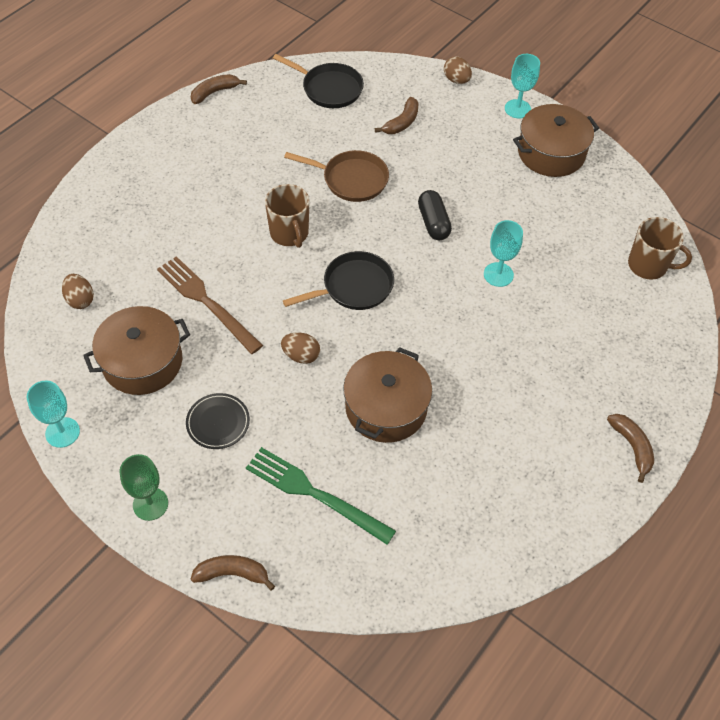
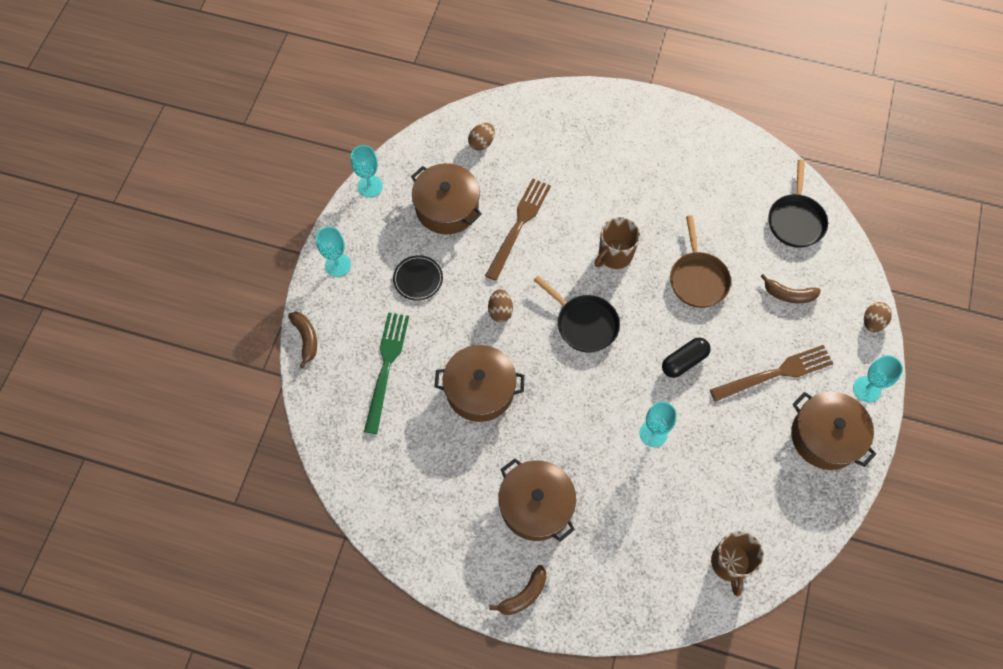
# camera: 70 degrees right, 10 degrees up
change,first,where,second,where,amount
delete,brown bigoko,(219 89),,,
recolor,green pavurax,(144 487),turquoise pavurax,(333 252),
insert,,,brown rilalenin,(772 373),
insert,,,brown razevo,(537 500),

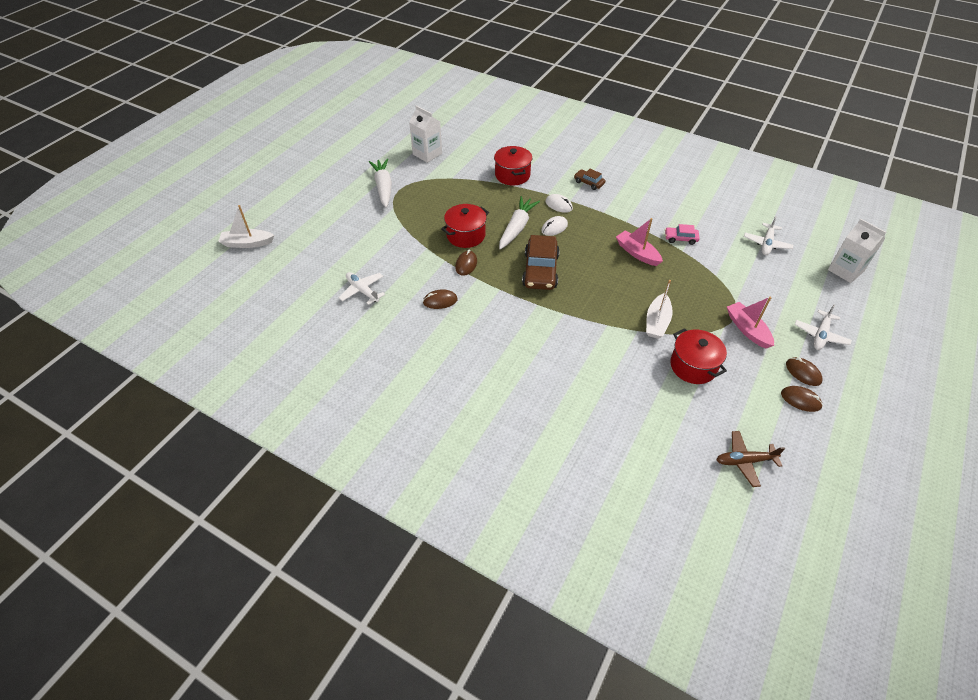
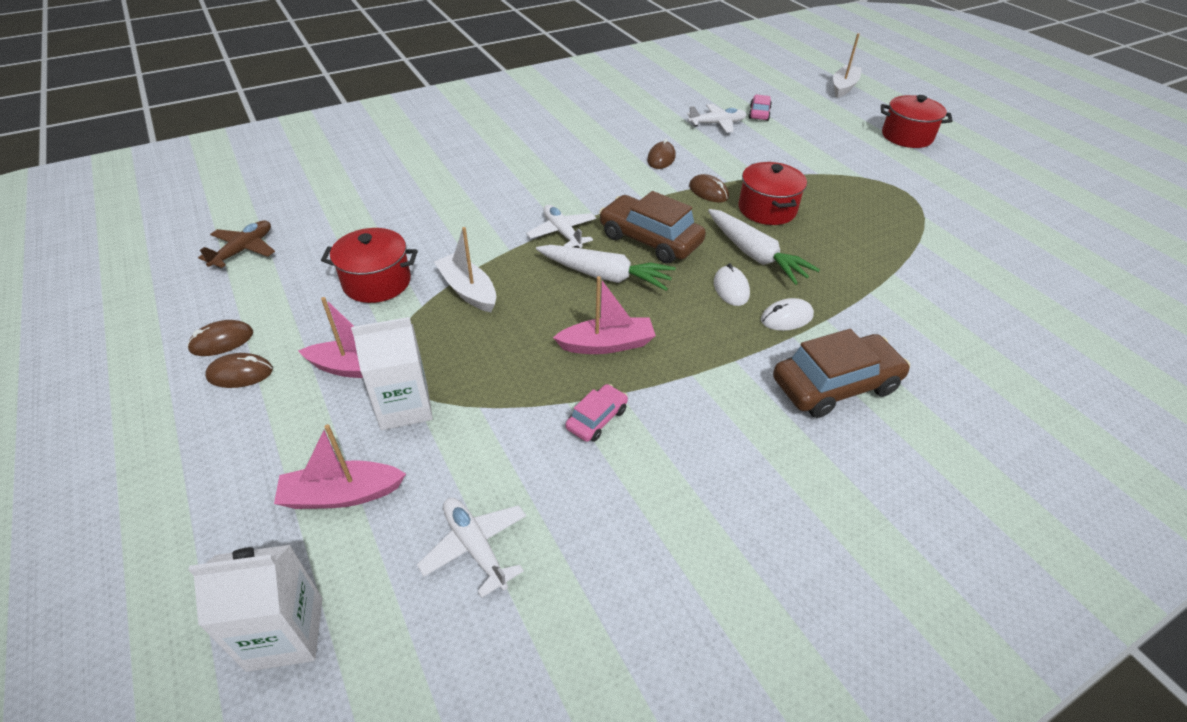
# camera: 120 degrees right, 5 degrees down
change,first,where,second,where,amount
move,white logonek,(425 134),,(392 373),
move,red razevo,(513 165),,(916 121),
move,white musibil,(380 183),,(606 268),
resize,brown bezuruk,(589 179),,(841 373),x1.96
move,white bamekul,(823 327),,(561 226),
insert,,,pink bezuruk,(760 107),
insert,,,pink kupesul,(340 466),

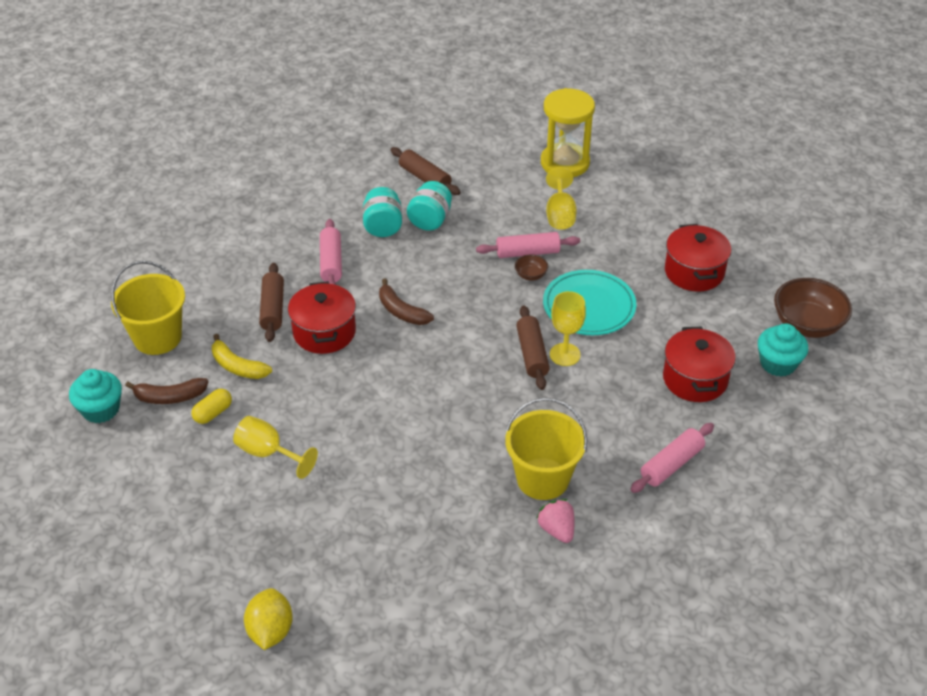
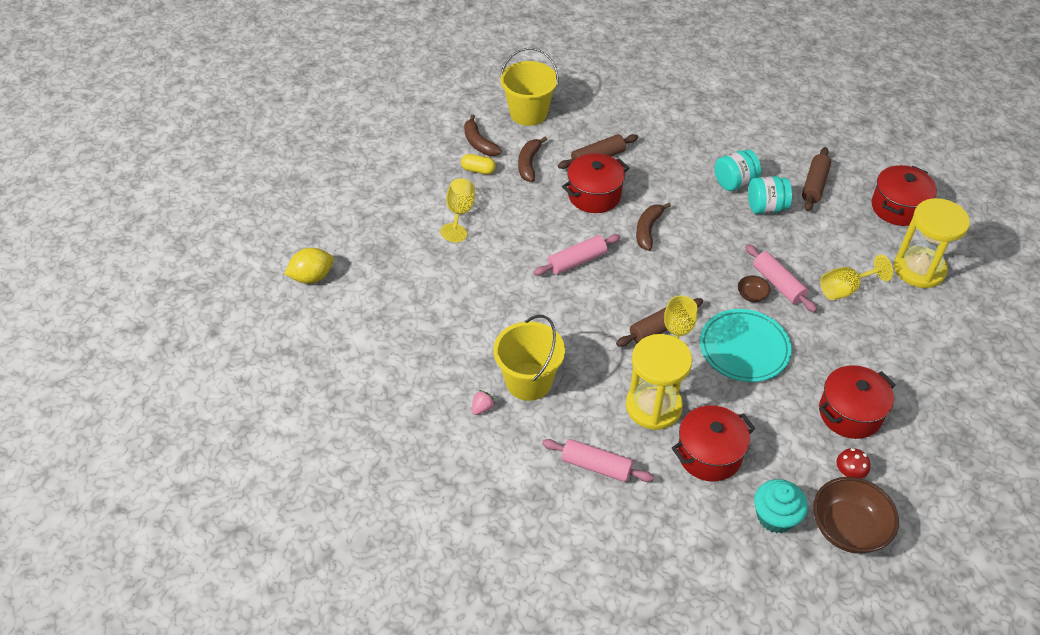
# camera: 65 degrees right, 5 degrees up
change,first,where,second,where,amount
move,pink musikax,(331 252),,(577 255),
recolor,yellow bigoko,(242 356),brown bigoko,(532 159),
delete,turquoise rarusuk,(95 396),,,
resize,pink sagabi,(555 521),,(483 402),x0.67
insert,,,red razevo,(904 195),
insert,,,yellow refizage,(659 382),
insert,,,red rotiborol,(853 463),

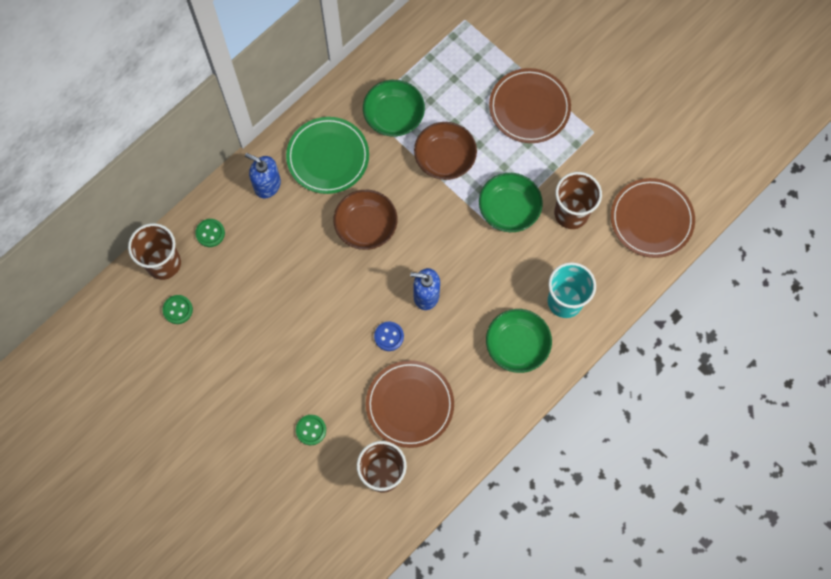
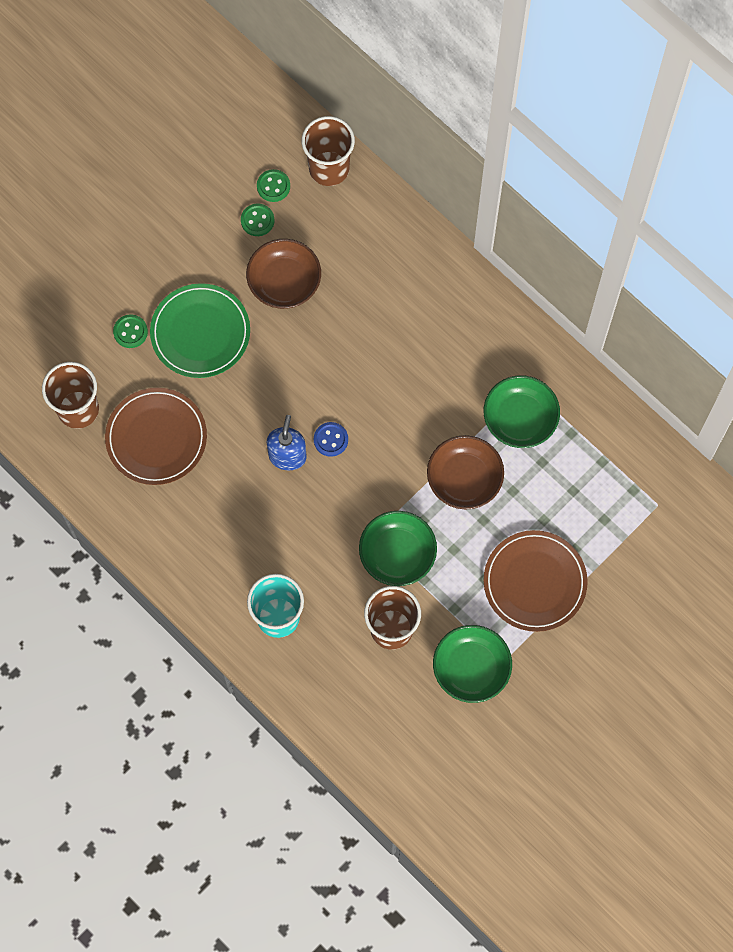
# camera: 90 degrees right, 0 degrees up
change,first,where,second,where,amount
move,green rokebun,(327 155),,(200 330),
delete,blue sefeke,(263 175),,,
delete,brown rokebun,(653 218),,,
move,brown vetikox,(365 220),,(283 274),
move,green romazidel,(210 233),,(257 220),
move,green vetikox,(519 341),,(472 664),
move,blue romazidel,(389 336),,(331 439),

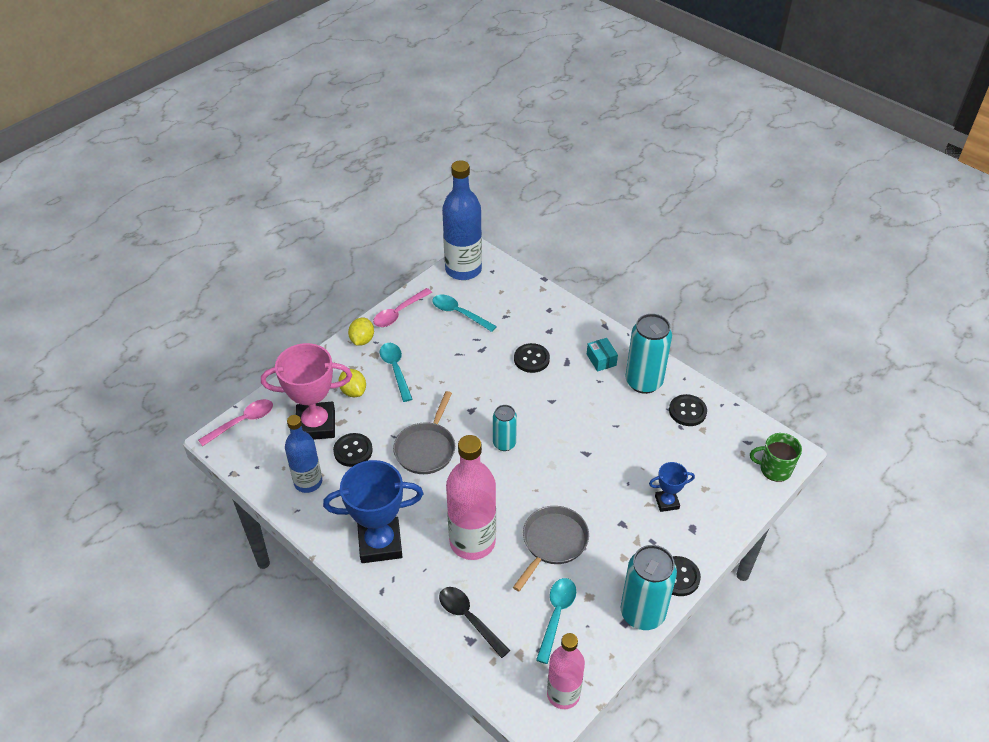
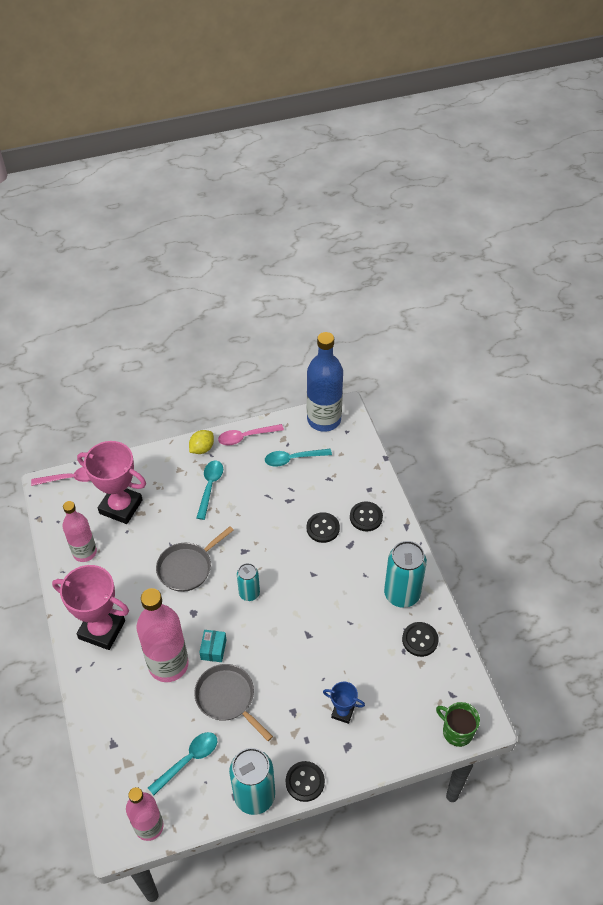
# camera: 30 degrees right, 5 degrees up
change,first,where,second,where,amount
rotate,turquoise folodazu,(464 313),,(298 458),75 degrees counterclockwise
move,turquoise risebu,(602 355),,(213 646),
delete,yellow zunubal,(352 383),,,
recolor,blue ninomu,(303 454),pink ninomu,(80 531),
move,black romazidel,(353 450),,(366 517),
recolor,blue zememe,(373 511),pink zememe,(90 607),
rotate,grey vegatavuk,(551 548),,(233 702),105 degrees counterclockwise
delete,black folodazu,(474 622),,,

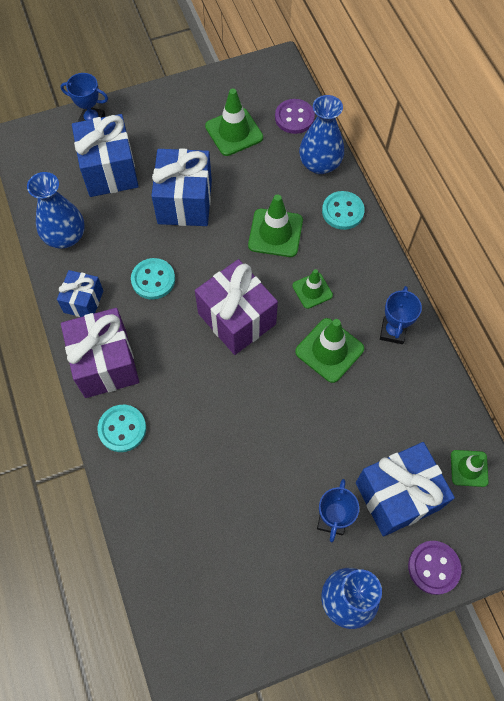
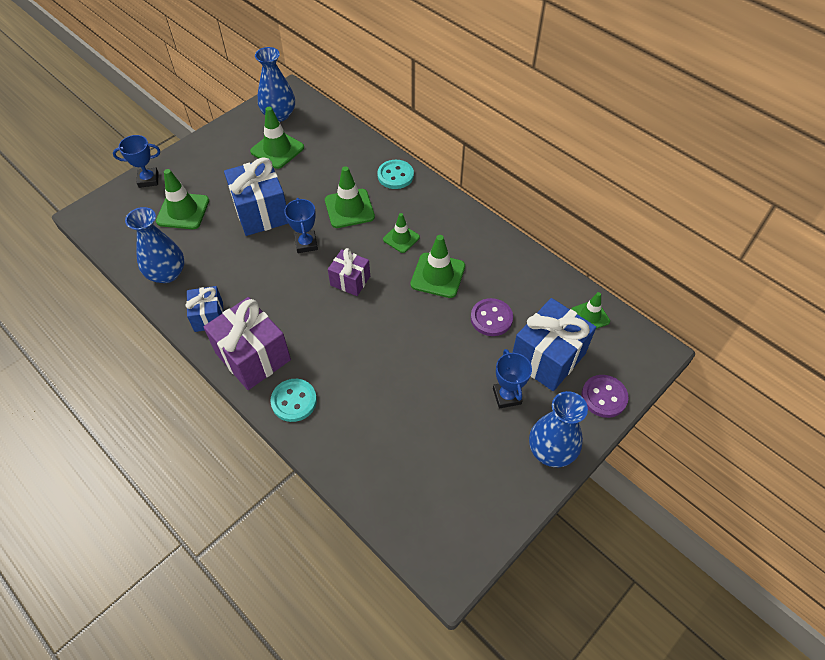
# camera: 25 degrees left, 10 degrees down
change,first,where,second,where,amount
move,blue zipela,(321 134),,(275 84),
move,purple romazidel,(295 116),,(492 317),
replace,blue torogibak,(105 155),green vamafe,(182 199),
delete,turquoise romazidel,(153 278),,,
resize,purple torogibak,(236 307),,(349 272),x0.58
move,blue zememe,(401 315),,(301 225),

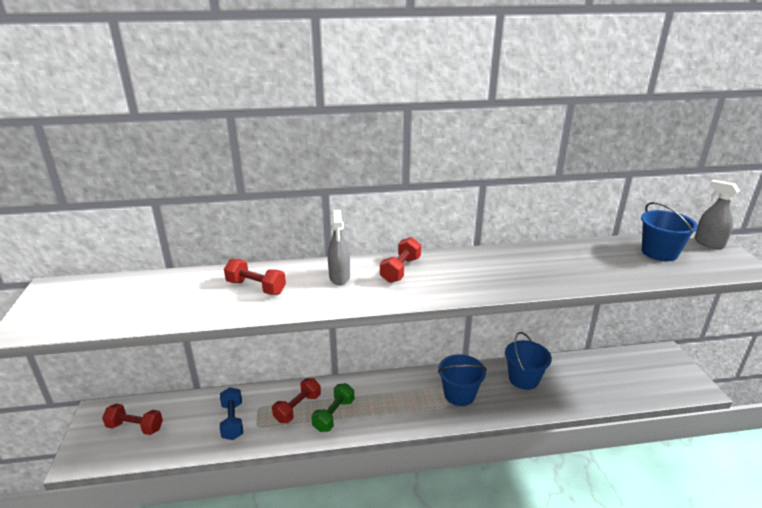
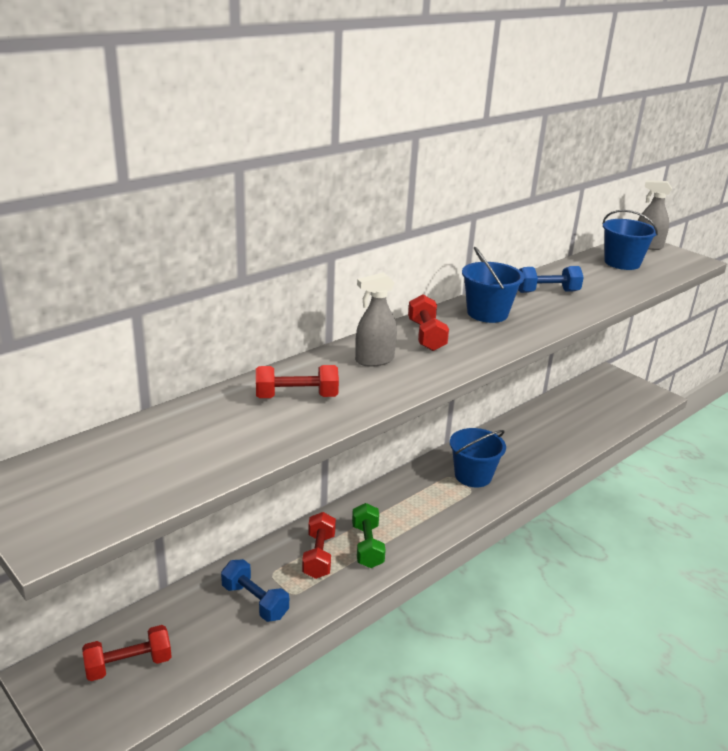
# camera: 35 degrees left, 0 degrees up
change,first,where,second,where,amount
rotate,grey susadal,(339 247),,(376 319),105 degrees clockwise
move,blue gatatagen,(528 361),,(493 285),
insert,,,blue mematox,(551 279),

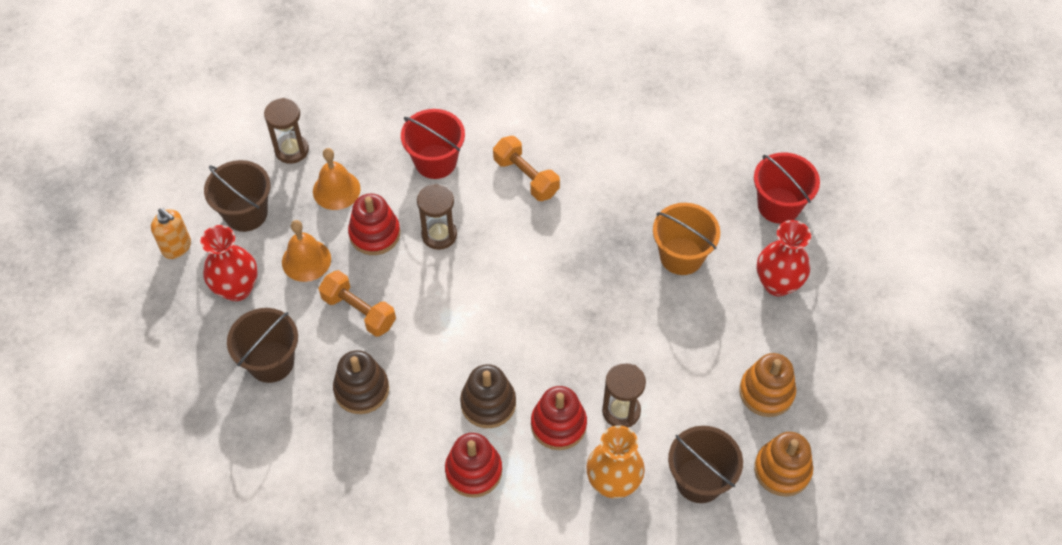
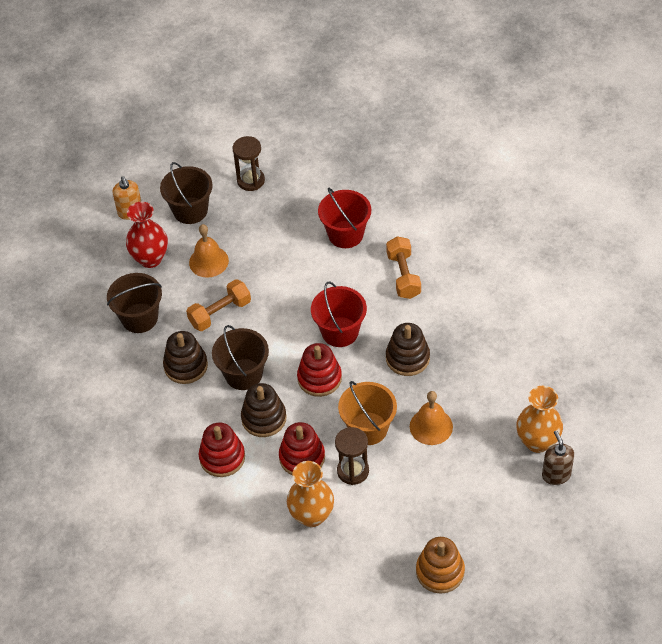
# camera: 35 degrees right, 5 degrees down
change,first,where,second,where,amount
move,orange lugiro,(337 179),,(431 418),
move,red gatatagen,(787 188),,(339 314),
delete,brown refizage,(437 217),,,
move,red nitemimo,(374 224),,(319 370),
move,orange gatatagen,(686 239),,(367 413),
recolor,red zipela,(784 258),orange zipela,(539 419),
rotate,orange mematox,(357 303),,(218 305),75 degrees clockwise
delete,orange nitemimo,(767 385),,,
move,brown gatatagen,(705 464),,(240 357),
insert,,,brown nitemimo,(408 349),
insert,,,brown sefeke,(558 457),

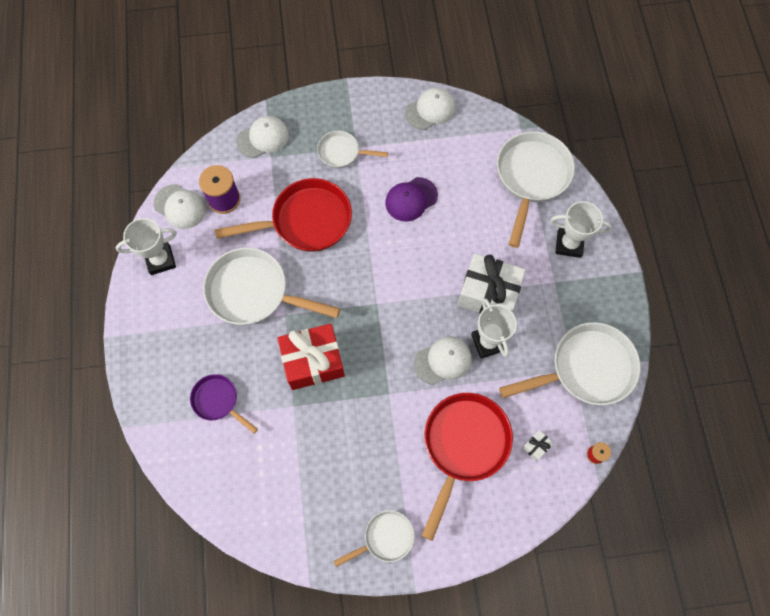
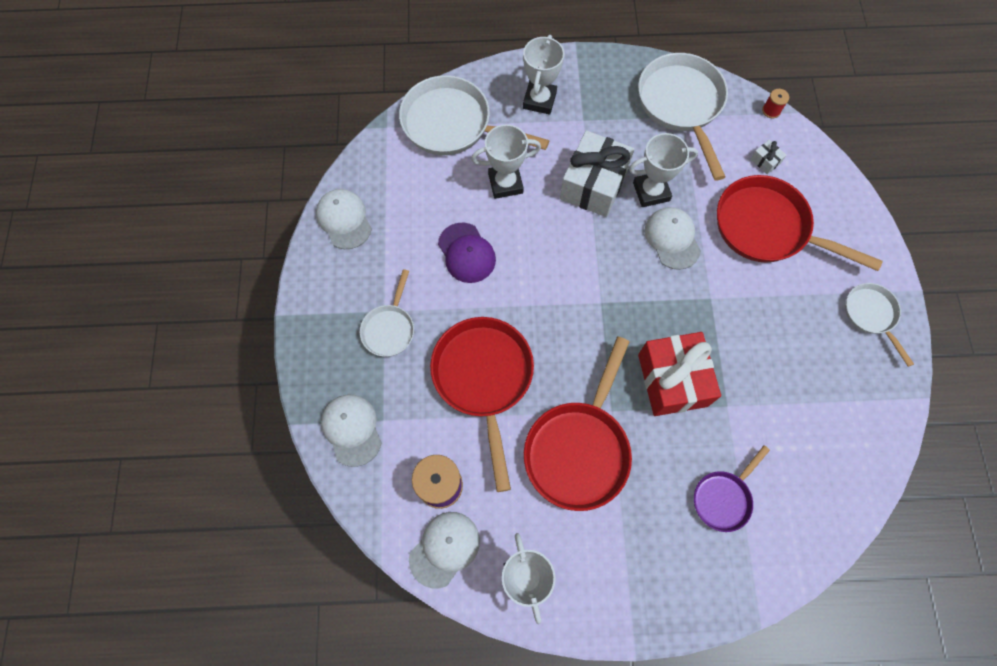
# camera: 85 degrees left, 0 degrees up
change,first,where,second,where,amount
recolor,white vegatavuk,(271 286),red vegatavuk,(578 424),
insert,,,white zememe,(506 161),

